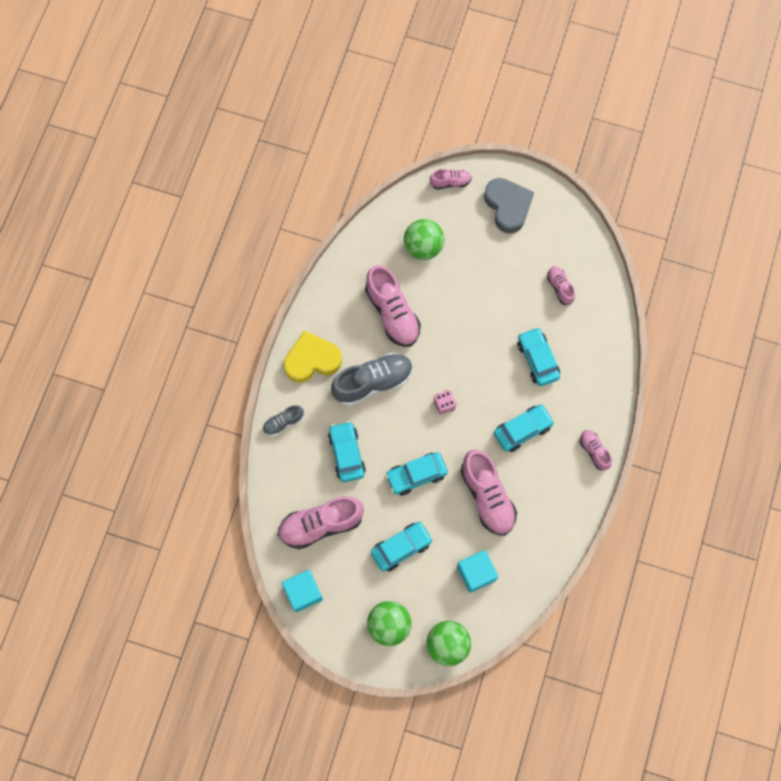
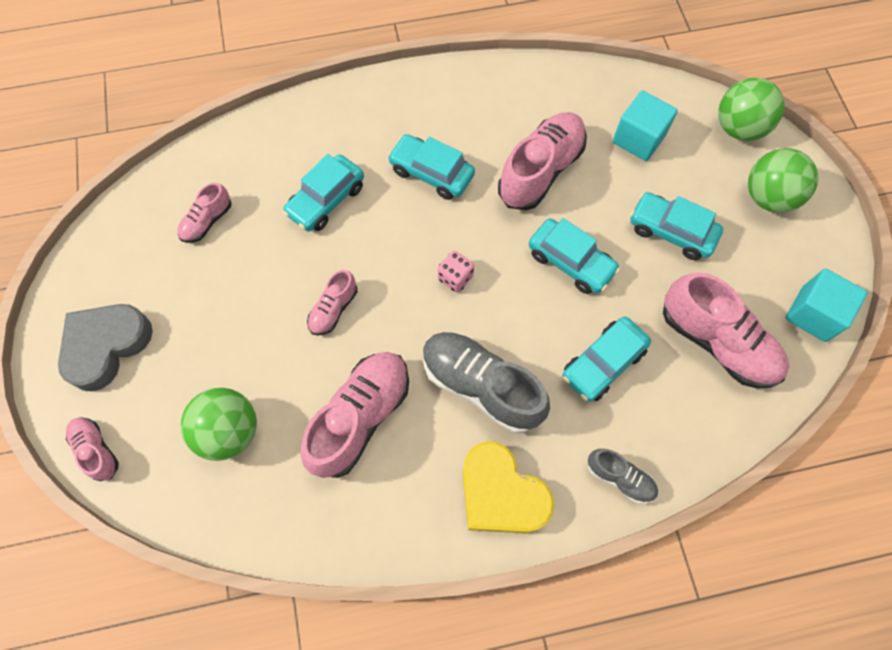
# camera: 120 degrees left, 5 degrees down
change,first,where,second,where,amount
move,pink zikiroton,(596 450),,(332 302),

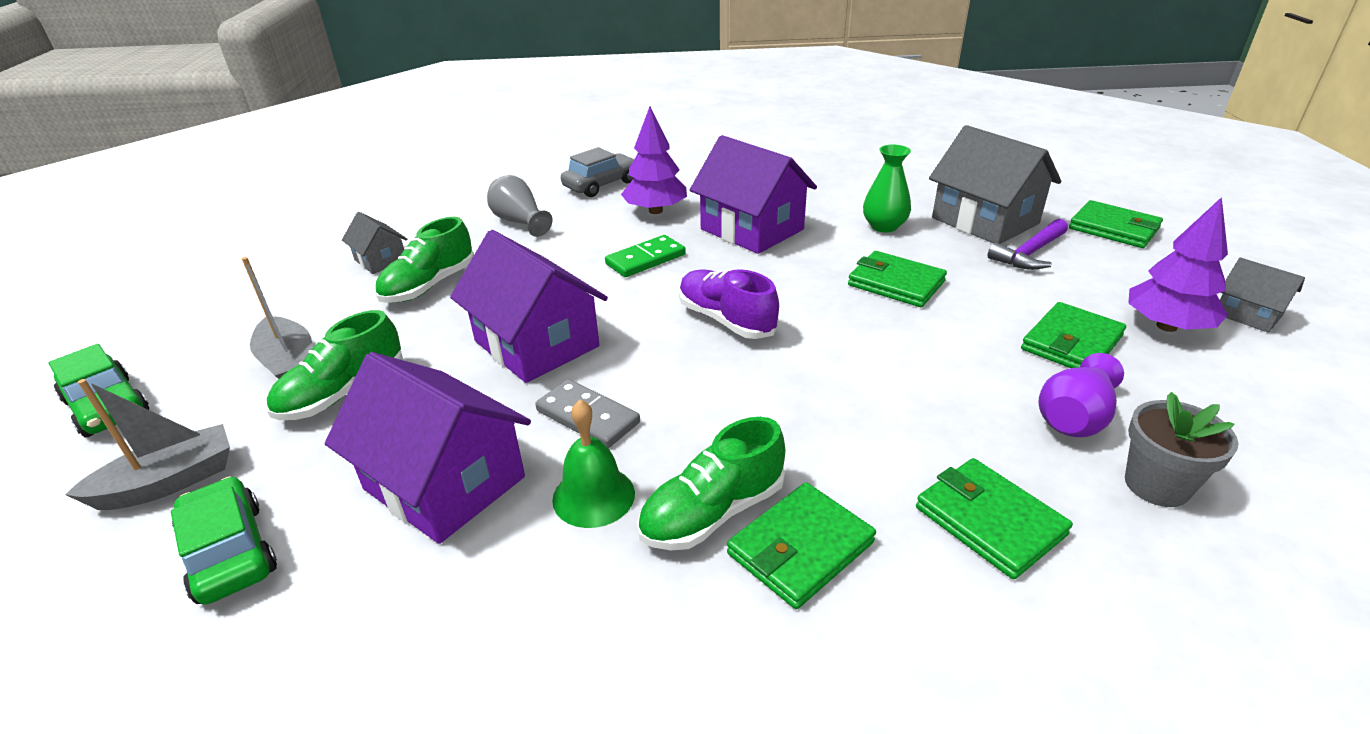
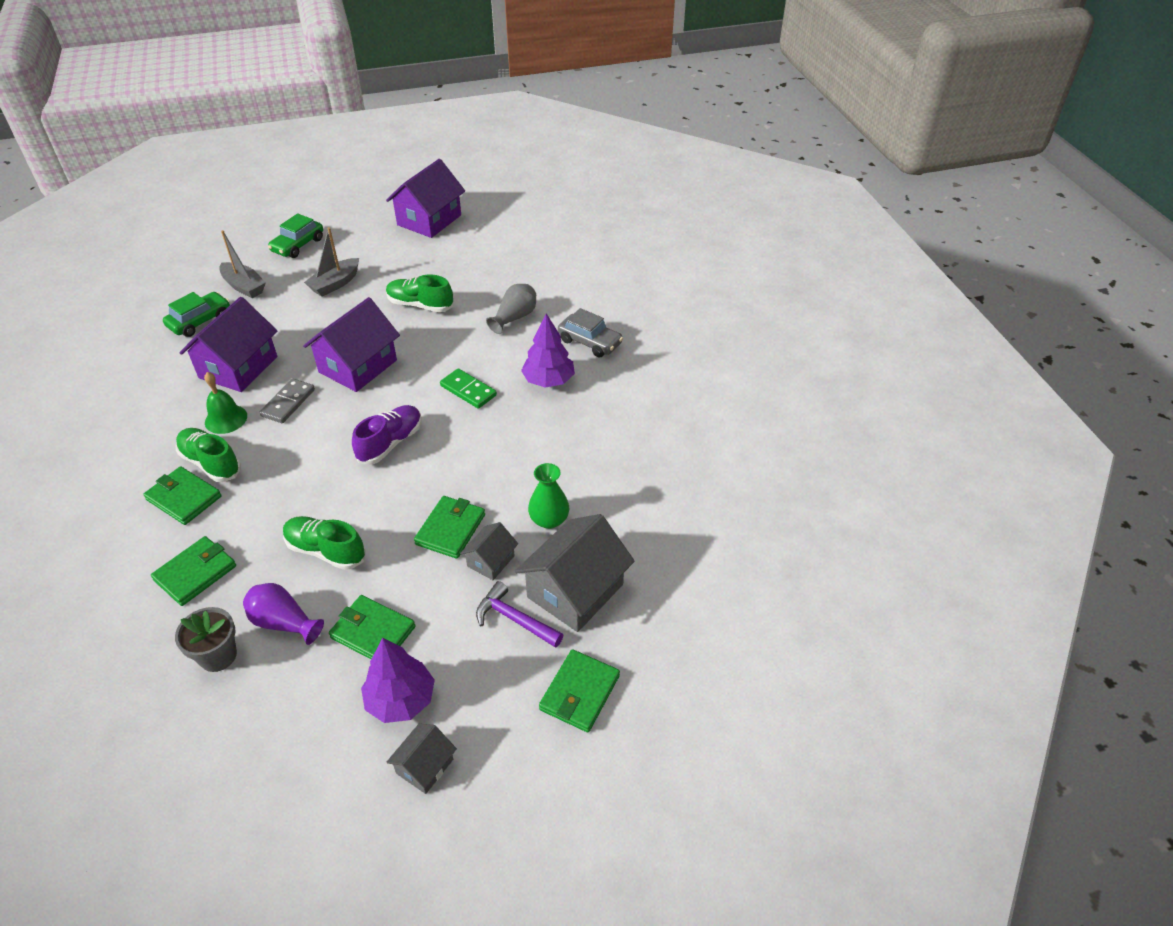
# camera: 75 degrees right, 10 degrees up
change,first,where,second,where,amount
move,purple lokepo,(753 194),,(425 198),
move,grey lokepo,(374 243),,(489 551),
move,green zikiroton,(335 365),,(324 543),

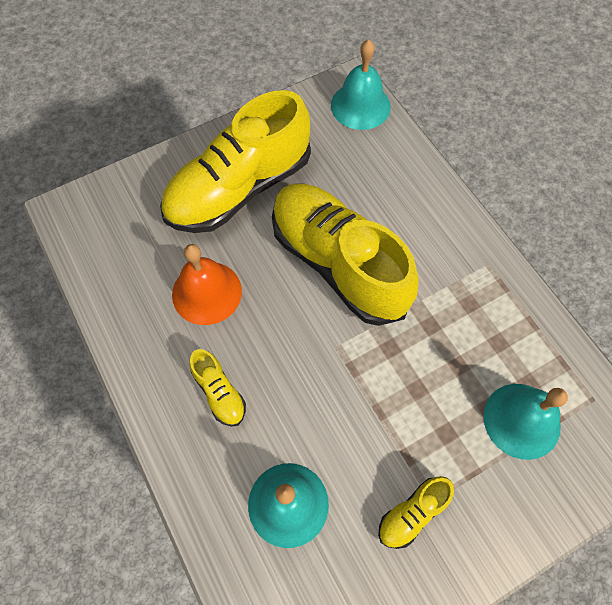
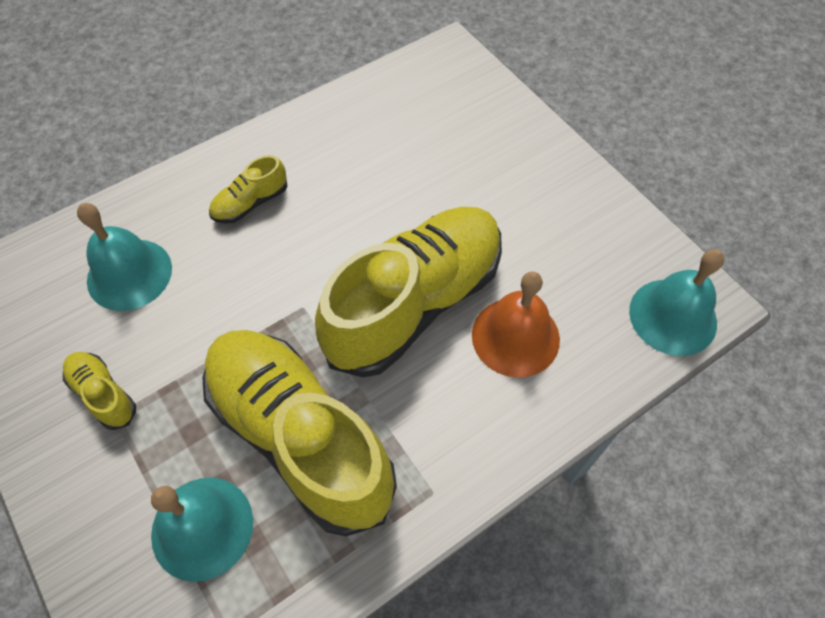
# camera: 85 degrees right, 5 degrees down
change,first,where,second,where,amount
move,yellow zikiroton,(235 161),,(299 433),
move,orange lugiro,(207 284),,(516 325),

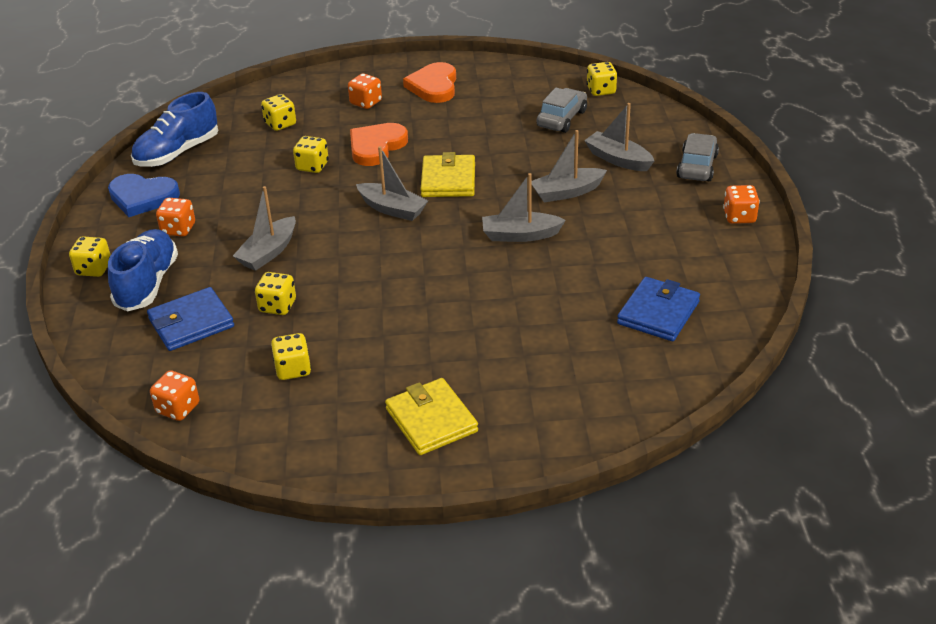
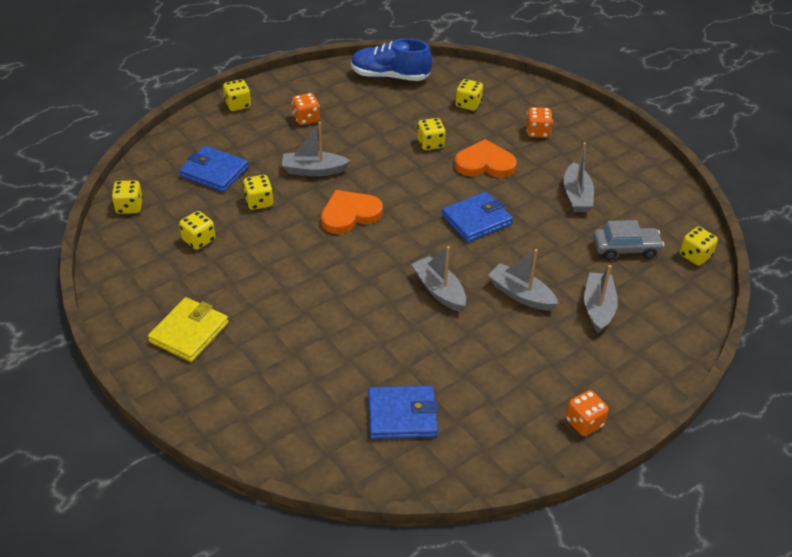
# camera: 55 degrees right, 5 degrees up
change,first,where,second,where,amount
move,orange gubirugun,(429 82),,(352 212),
delete,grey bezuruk,(697 157),,,
move,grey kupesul,(392 183),,(578 177),
recolor,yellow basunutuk,(448 174),blue basunutuk,(477 217),
delete,blue gubirugun,(144 195),,,
delete,blue zikiroton,(143 270),,,
recolor,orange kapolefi,(174 395),yellow kapolefi,(127 197),

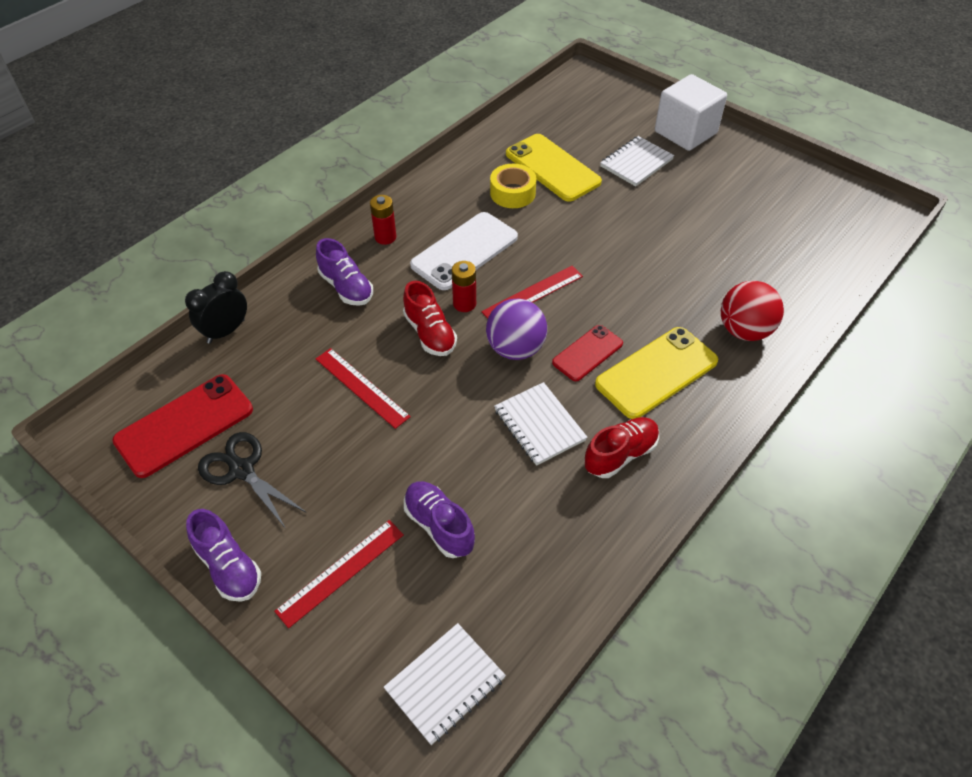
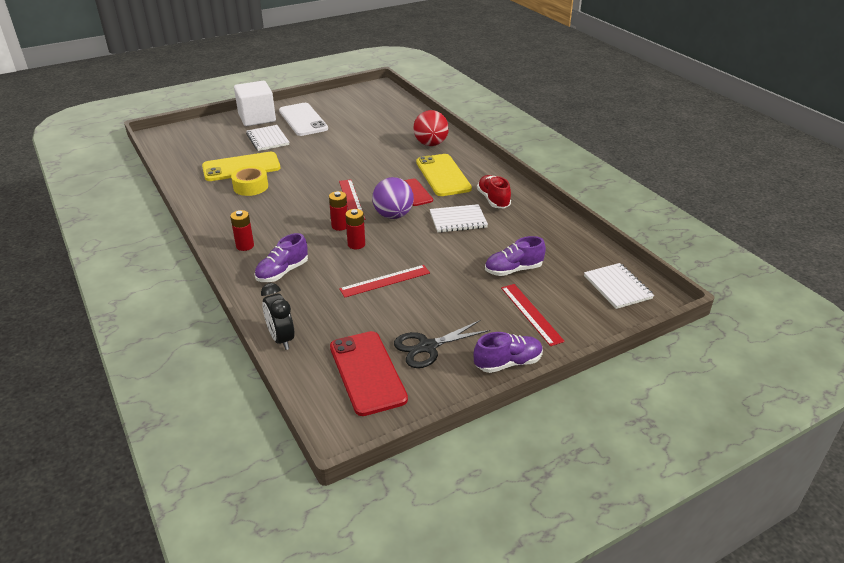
# camera: 70 degrees left, 15 degrees down
change,first,where,second,where,amount
move,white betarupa,(464 251),,(303 119),
rotate,purple zikiroton,(344 272),,(281 257),150 degrees clockwise
replace,red zikiroton,(430 318),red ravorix,(355 229),

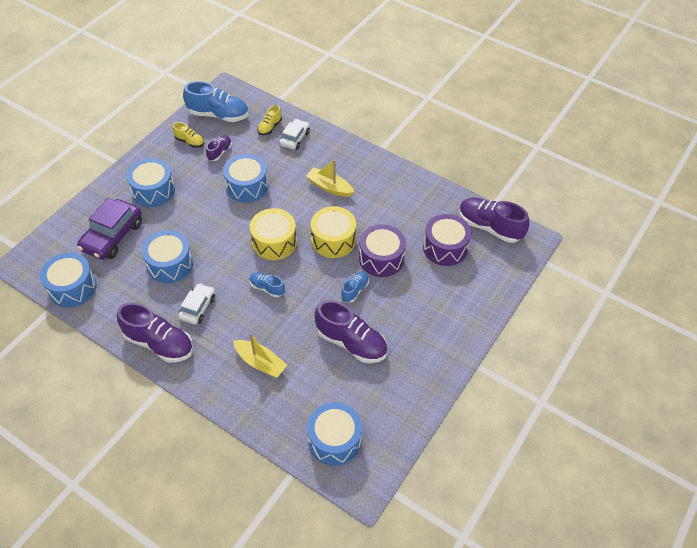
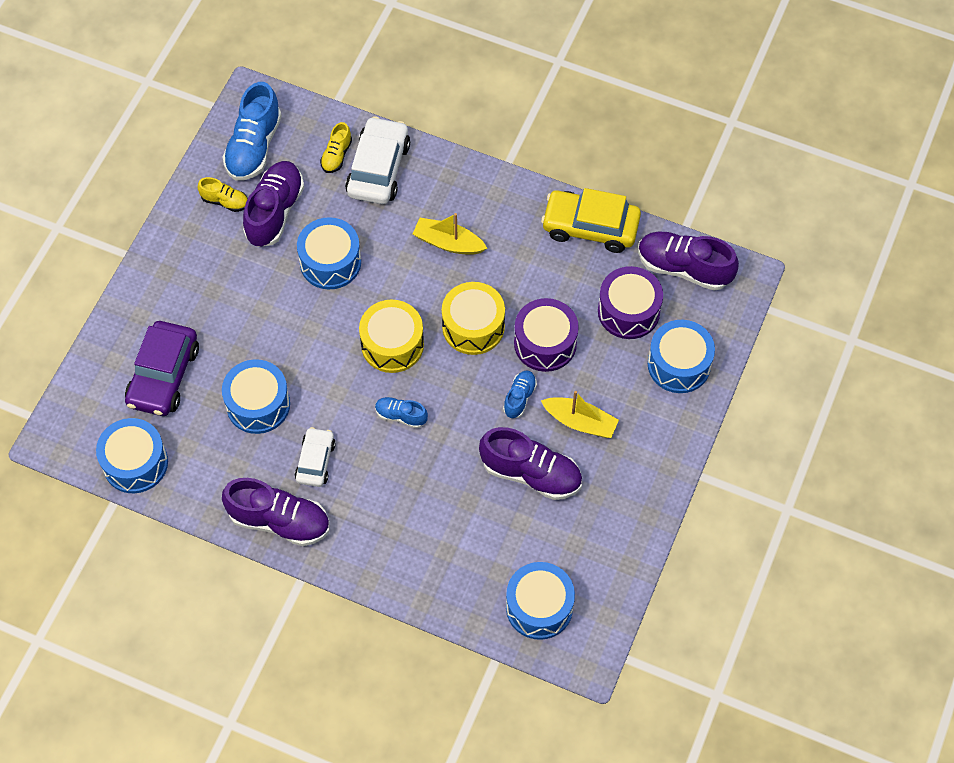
# camera: 10 degrees left, 10 degrees up
change,first,where,second,where,amount
rotate,blue zikiroton,(216 101),,(252 131),105 degrees clockwise
resize,white bezuruk,(295 134),,(377 160),x1.67
resize,purple zikiroton,(219 148),,(273 204),x1.91
move,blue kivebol,(151 182),,(681 356),
move,yellow kupesul,(260 355),,(580 414),
insert,,,yellow bezuruk,(591 220),

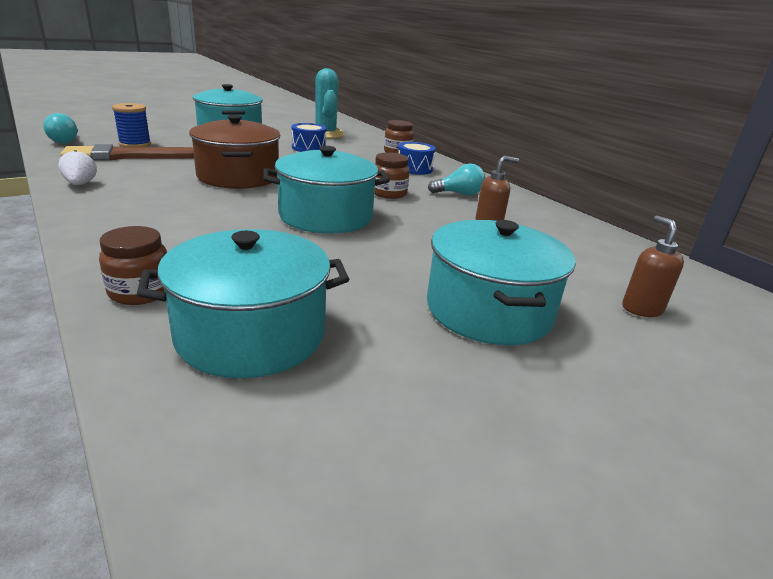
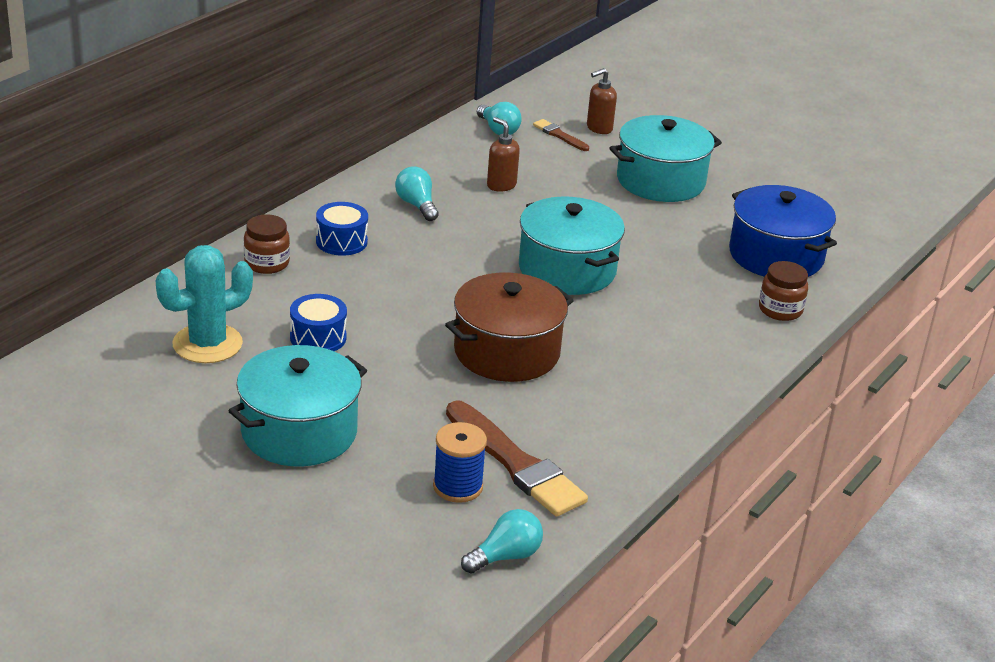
# camera: 110 degrees left, 5 degrees up
change,first,where,second,where,amount
delete,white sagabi,(77 167),,,
delete,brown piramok,(392 175),,,
recolor,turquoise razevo,(243 303),blue razevo,(783 231),
insert,,,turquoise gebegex,(499 118),
insert,,,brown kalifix,(561 135),

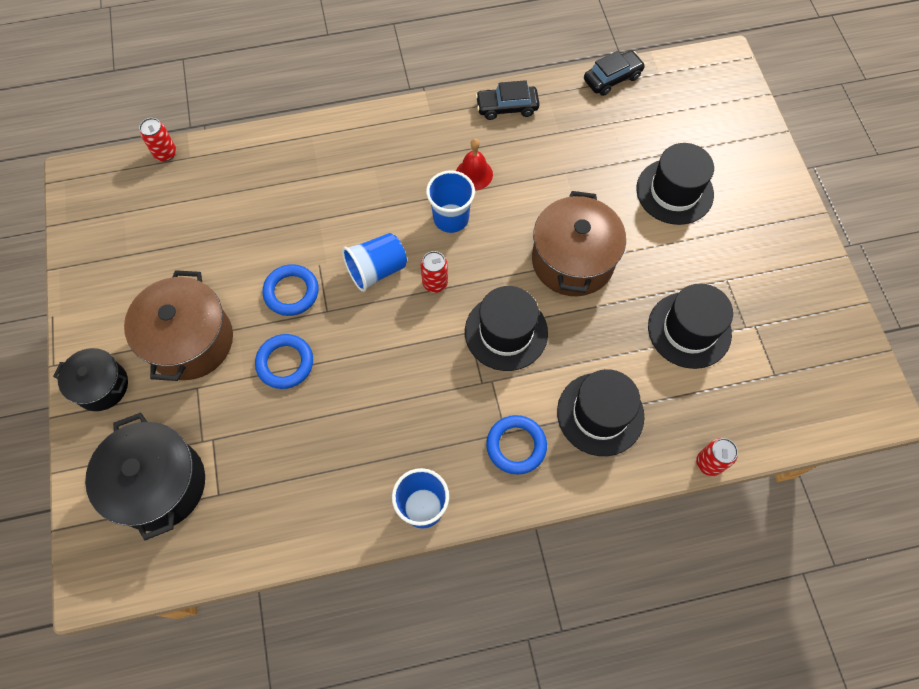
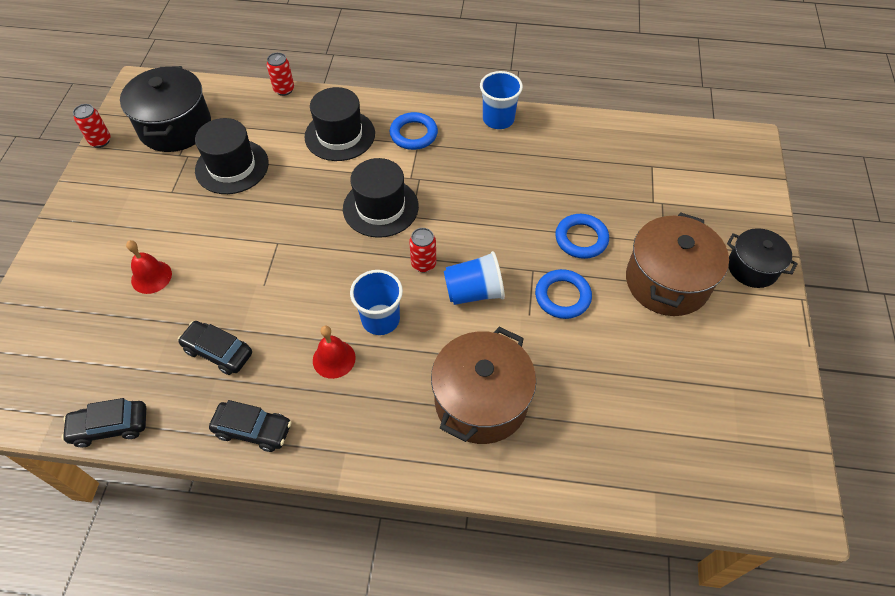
# camera: 160 degrees left, 10 degrees down
change,first,where,second,where,amount
move,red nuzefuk,(157 140),,(92 126),
replace,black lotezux,(675 184),red lugiro,(149 267),
move,brown razevo,(579 243),,(483 385),
move,black razevo,(145 477),,(165 109),
insert,,,black bezuruk,(215 348),

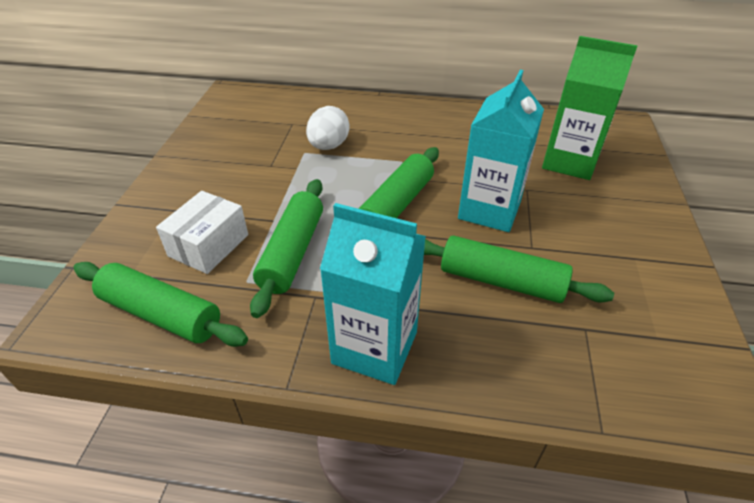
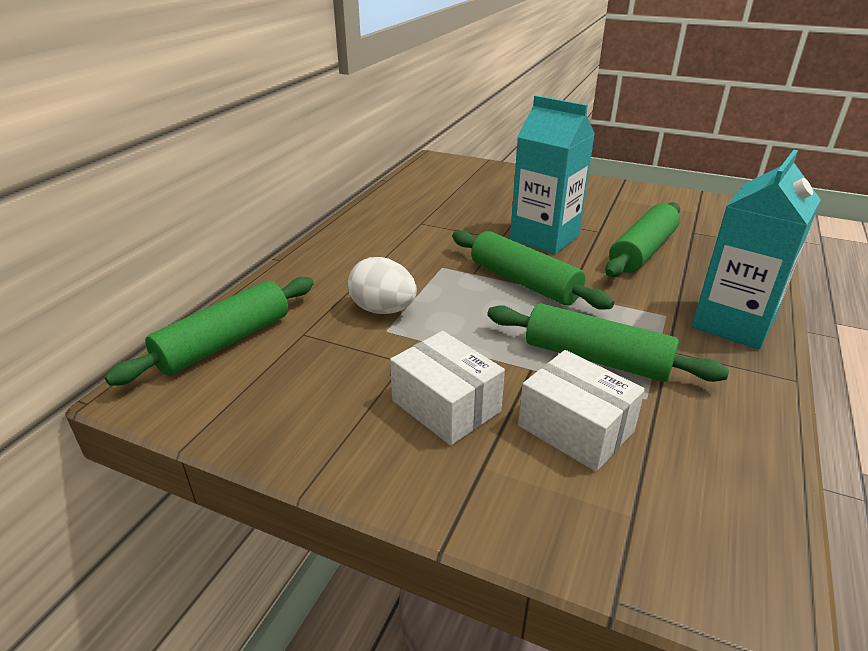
# camera: 75 degrees left, 10 degrees down
change,first,where,second,where,amount
delete,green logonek,(590 108),,,
move,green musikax,(161 304),,(209 331),
insert,,,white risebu,(447 388),

